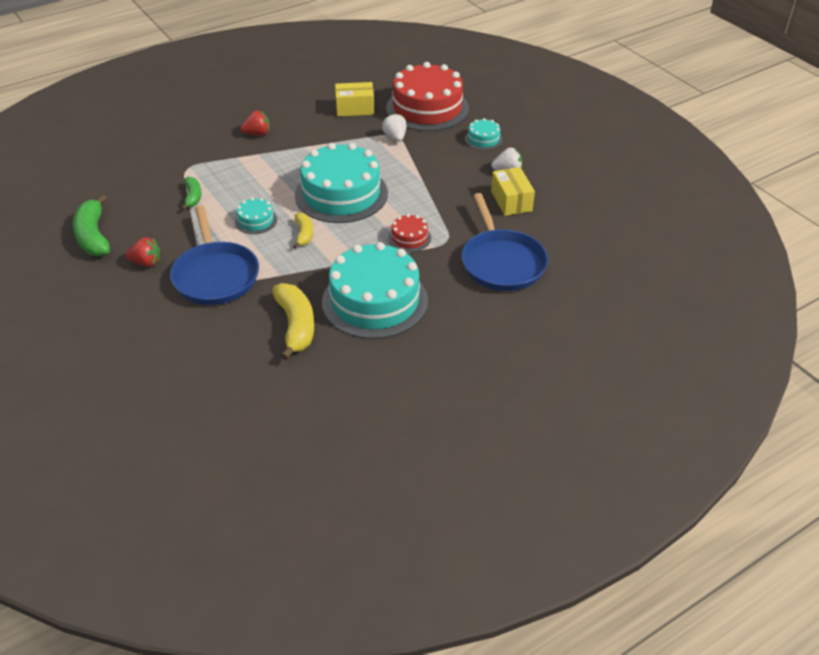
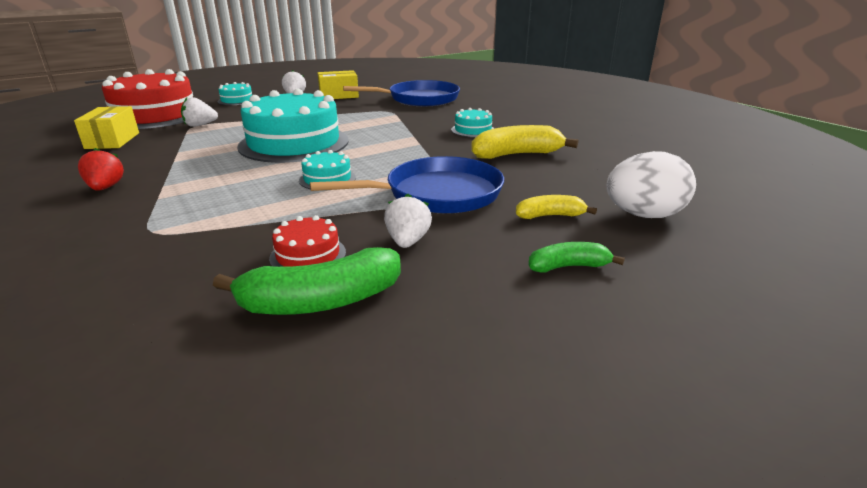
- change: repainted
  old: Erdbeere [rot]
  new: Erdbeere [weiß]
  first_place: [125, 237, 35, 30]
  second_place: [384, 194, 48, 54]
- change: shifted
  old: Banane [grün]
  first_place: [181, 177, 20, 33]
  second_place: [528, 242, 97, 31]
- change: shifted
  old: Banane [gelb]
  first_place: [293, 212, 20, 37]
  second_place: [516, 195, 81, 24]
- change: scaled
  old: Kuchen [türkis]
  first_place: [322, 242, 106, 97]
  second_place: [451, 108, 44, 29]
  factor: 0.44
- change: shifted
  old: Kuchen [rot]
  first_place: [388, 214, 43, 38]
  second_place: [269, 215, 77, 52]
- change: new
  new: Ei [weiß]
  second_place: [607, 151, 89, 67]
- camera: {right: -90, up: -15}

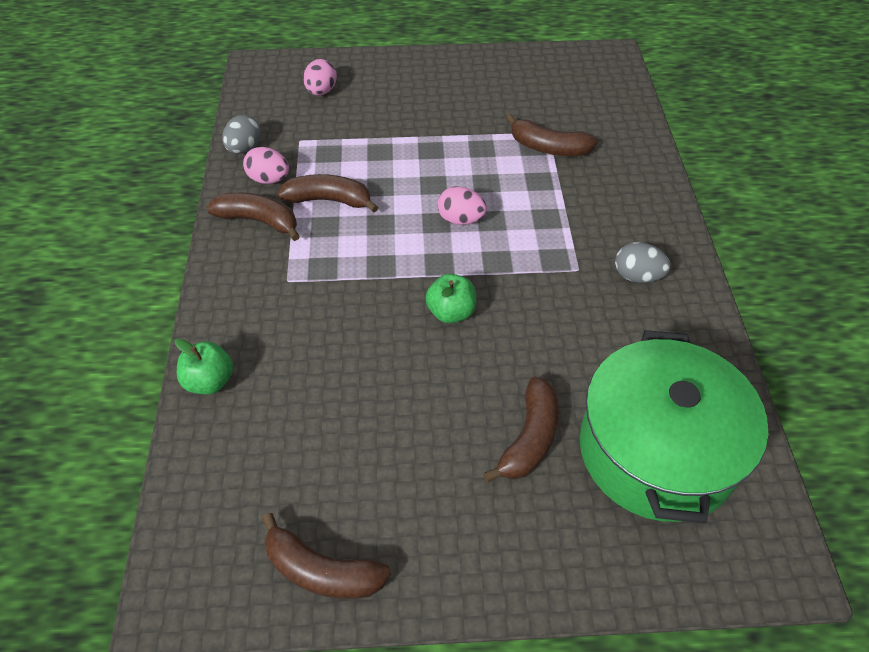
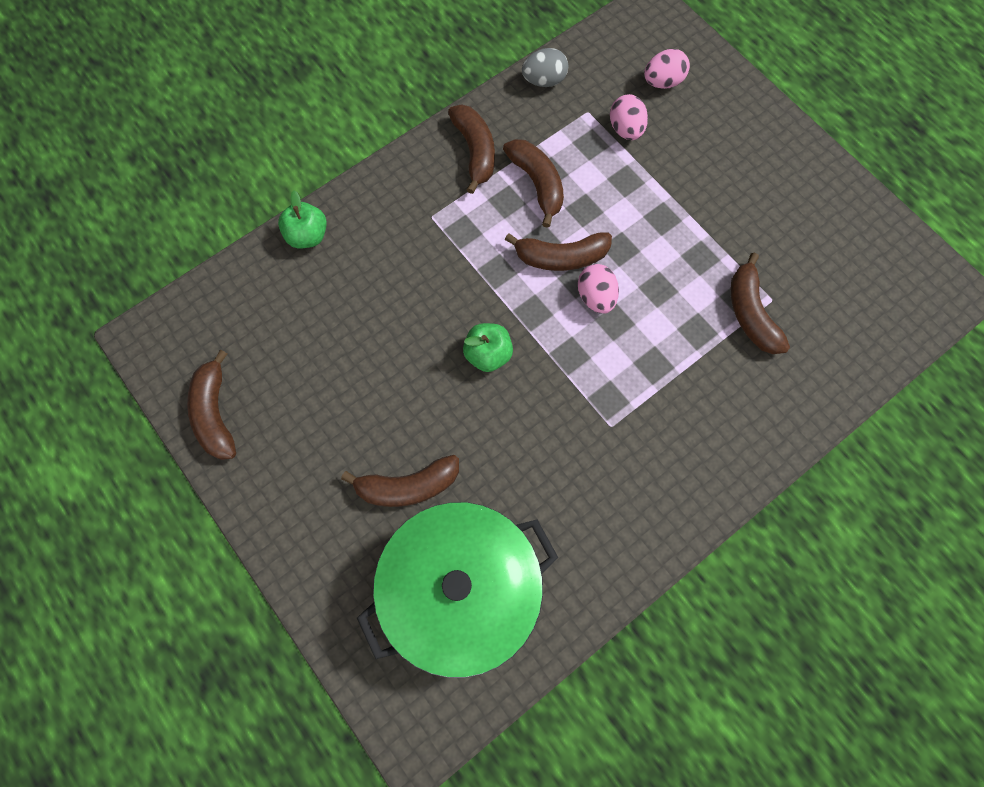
- change: shifted
  old: Ei [rosa]
  first_place: [243, 147, 46, 37]
  second_place: [610, 94, 38, 46]
- change: gone
  old: Ei [grau]
  first_place: [615, 242, 55, 41]
- change: new
  new: Banane [braun]
  second_place: [505, 232, 107, 39]
- camera: {right: 55, up: 20}

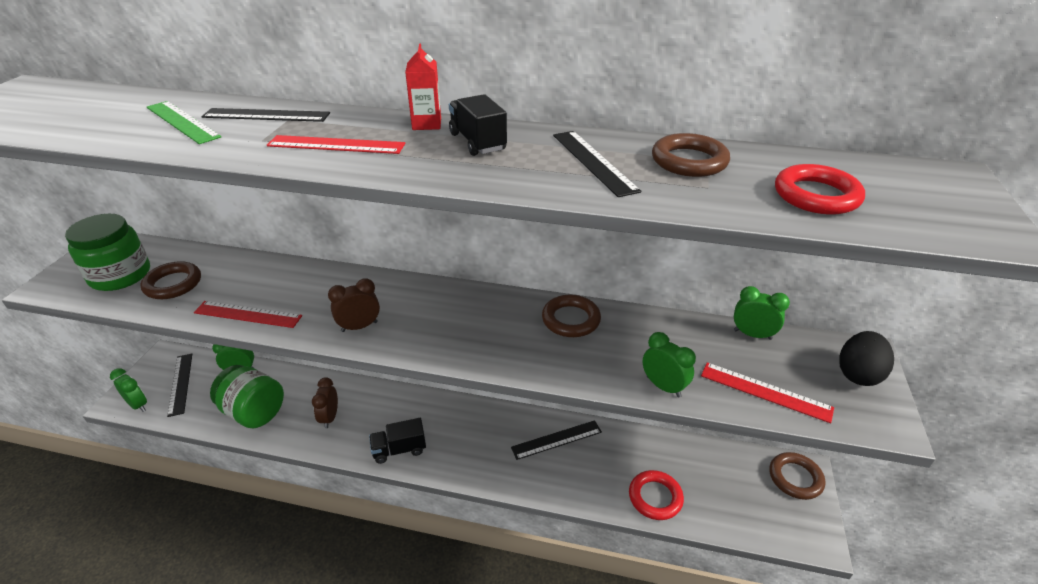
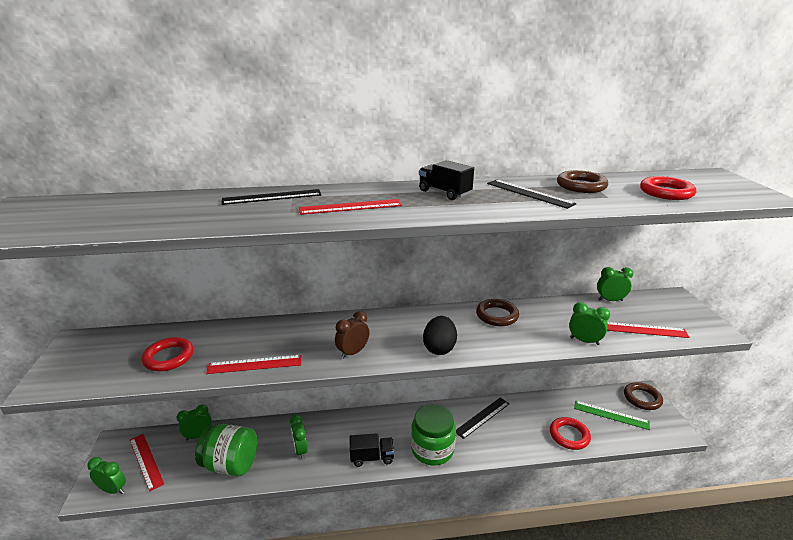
- change: shifted
  old: Einmachglas [grün]
  first_place: [65, 214, 85, 77]
  second_place: [411, 404, 45, 62]
- change: repainted
  old: Ring [braun]
  new: Ring [rot]
  first_place: [140, 261, 61, 38]
  second_place: [141, 337, 53, 34]
- change: shifted
  old: Lineal [grün]
  first_place: [147, 101, 75, 43]
  second_place: [574, 401, 76, 29]
- change: repainted
  old: Lineal [schwarz]
  new: Lineal [rot]
  first_place: [167, 354, 25, 63]
  second_place: [130, 434, 34, 58]
- change: repainted
  old: Wecker [braun]
  new: Wecker [grün]
  first_place: [312, 377, 26, 52]
  second_place: [290, 415, 18, 44]
- change: rotated
  old: Lastwagen [schwarz]
  first_place: [369, 418, 57, 46]
  second_place: [350, 433, 44, 34]
  degrees: -150
- change: gone
  old: Getränkekarton [rot]
  first_place: [405, 43, 36, 87]
- change: shifted
  old: Ei [schwarz]
  first_place: [839, 331, 55, 55]
  second_place: [423, 316, 34, 39]
- camera: {right: -20, up: -10}

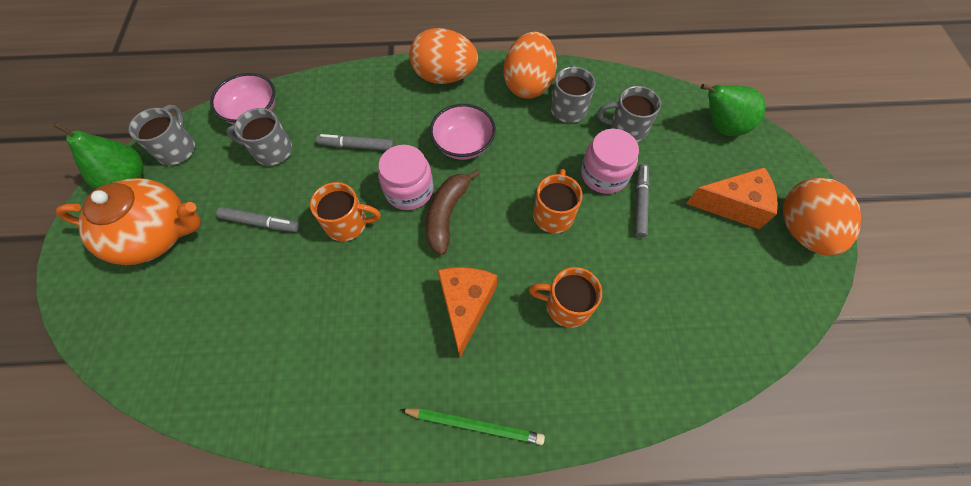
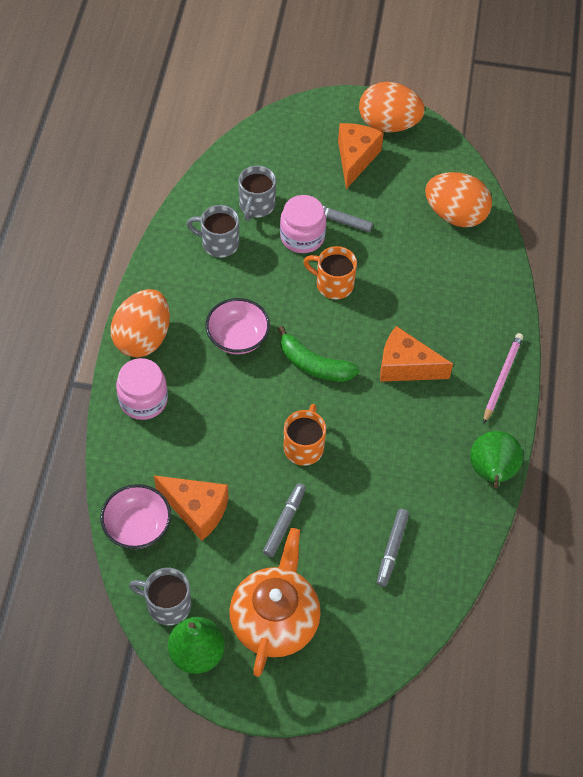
- change: swapped
  old: Tasse [grau]
  new: Käse [orange]
  first_place: [226, 108, 66, 58]
  second_place: [154, 475, 74, 66]
- change: shifted
  old: Filzstift [grau]
  first_place: [316, 134, 78, 17]
  second_place: [377, 509, 32, 78]
- change: shifted
  old: Einmachglas [rosa]
  first_place: [378, 145, 56, 65]
  second_place: [116, 358, 52, 62]
- change: repainted
  old: Bleistift [grün]
  new: Bleistift [rosa]
  first_place: [400, 408, 145, 37]
  second_place: [483, 333, 40, 91]
- change: repainted
  old: Banane [braun]
  new: Banane [grün]
  first_place: [426, 169, 54, 86]
  second_place: [278, 326, 81, 56]
- change: shifted
  old: Ei [orange]
  first_place: [504, 32, 53, 67]
  second_place: [425, 172, 67, 55]
- change: gone
  old: Tasse [orange]
  first_place: [529, 267, 73, 61]
- change: shifted
  old: Birne [grün]
  first_place: [701, 84, 65, 52]
  second_place: [470, 431, 53, 57]
- camera: {right: -80, up: -5}

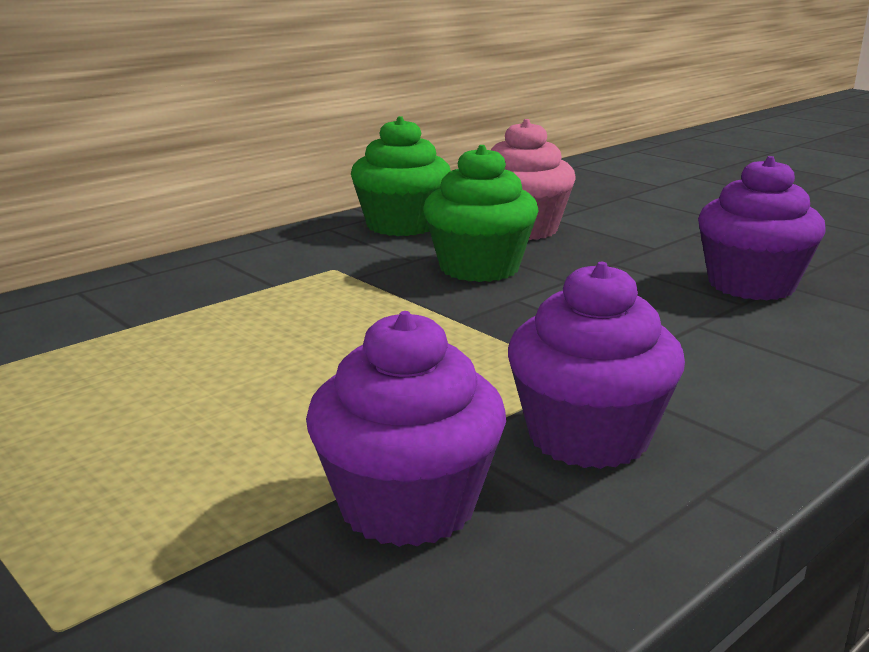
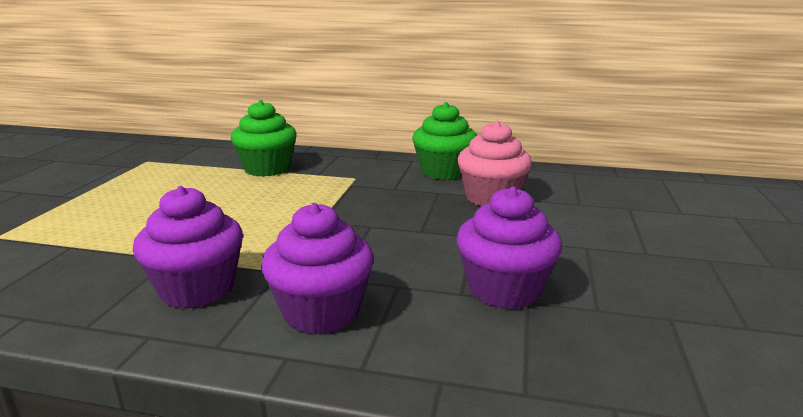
- change: shifted
  old: Muffin [lila]
  first_place: [306, 311, 200, 236]
  second_place: [261, 203, 113, 131]
- change: shifted
  old: Muffin [grün]
  first_place: [423, 145, 116, 137]
  second_place: [231, 100, 66, 77]
- camera: {right: 55, up: 0}

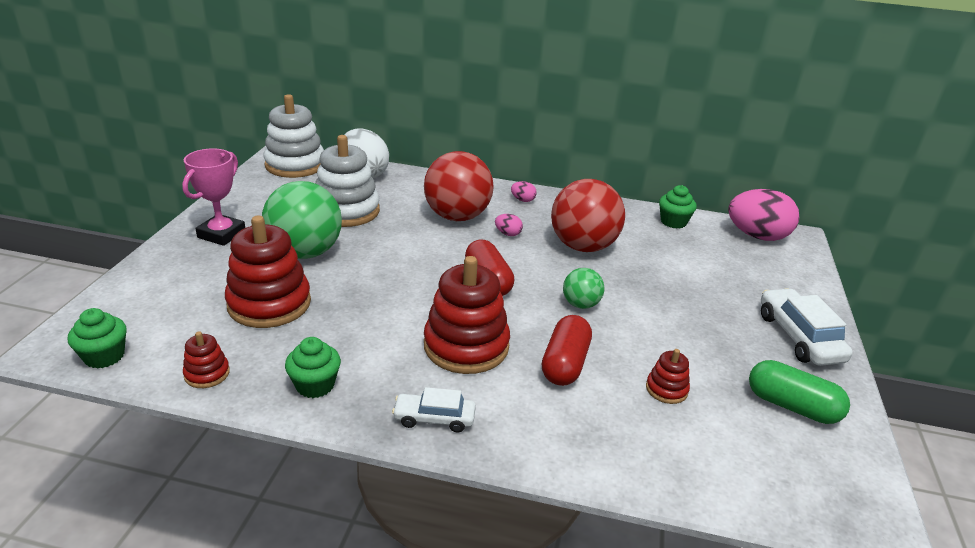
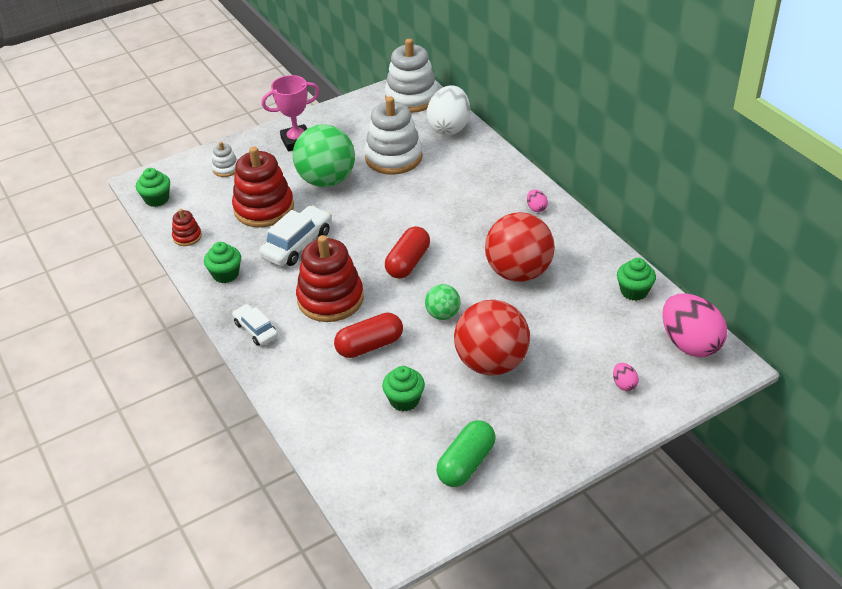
- change: shifted
  old: Ball [rot]
  first_place: [424, 151, 70, 70]
  second_place: [454, 300, 76, 76]
- change: shifted
  old: Ei [rosa]
  first_place: [495, 214, 28, 22]
  second_place: [613, 363, 26, 28]
- change: swapped
  old: Stapelspielzeug [rot]
  new: Muffin [grün]
  first_place: [646, 349, 44, 55]
  second_place: [382, 366, 43, 45]
- change: rotated
  old: Kapsel [grün]
  first_place: [749, 360, 101, 64]
  second_place: [436, 420, 60, 67]
  degrees: 45
- change: shifted
  old: Auto [weiß]
  first_place: [761, 288, 92, 78]
  second_place: [259, 205, 73, 61]
- change: new
  new: Stapelspielzeug [weiß]
  second_place: [212, 142, 26, 35]
- camera: {right: 50, up: 10}

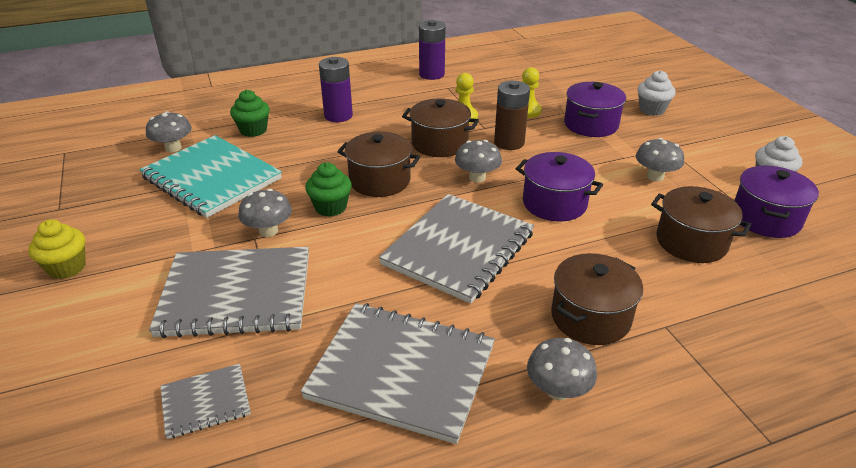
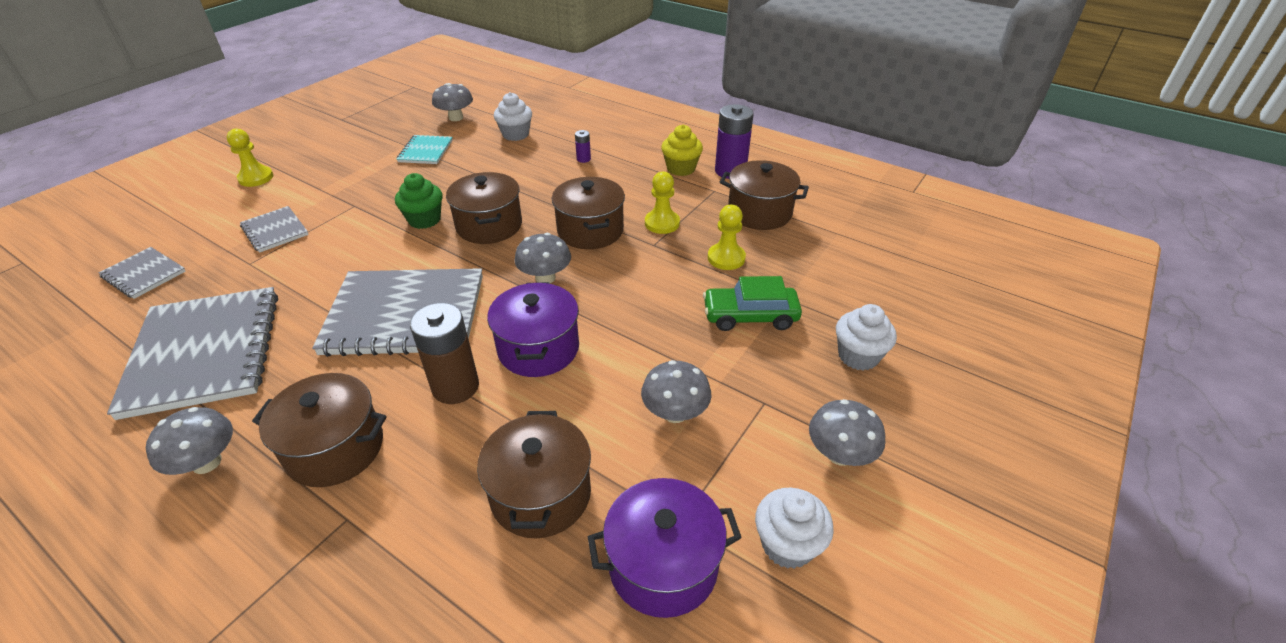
- change: shifted
  old: Muffin [gelb]
  first_place: [28, 219, 58, 60]
  second_place: [661, 124, 42, 52]
- change: scaled
  old: Notizbuch [türkis]
  first_place: [139, 135, 143, 83]
  second_place: [397, 135, 56, 29]
  factor: 0.49
- change: scaled
  old: Notizbuch [grau]
  first_place: [149, 247, 160, 91]
  second_place: [240, 206, 69, 47]
  factor: 0.49
- change: repainted
  old: Muffin [grün]
  new: Muffin [weiß]
  first_place: [230, 90, 40, 47]
  second_place: [494, 92, 38, 49]
- change: shifted
  old: Pilz [grau]
  first_place: [238, 189, 54, 48]
  second_place: [809, 399, 76, 67]
- change: scaled
  old: Batterie [lila]
  first_place: [319, 57, 34, 65]
  second_place: [575, 130, 16, 33]
  factor: 0.46
- change: shifted
  old: Batterie [braun]
  first_place: [494, 81, 36, 69]
  second_place: [410, 303, 69, 101]
- change: swapped
  old: Kochtopf [lila]
  new: Auto [grün]
  first_place: [564, 82, 62, 55]
  second_place: [703, 276, 99, 55]
- change: new
  new: Bauer [gelb]
  second_place: [227, 129, 46, 58]
- change: new
  new: Kochtopf [braun]
  second_place: [720, 160, 89, 70]
- camera: {right: 55, up: 5}

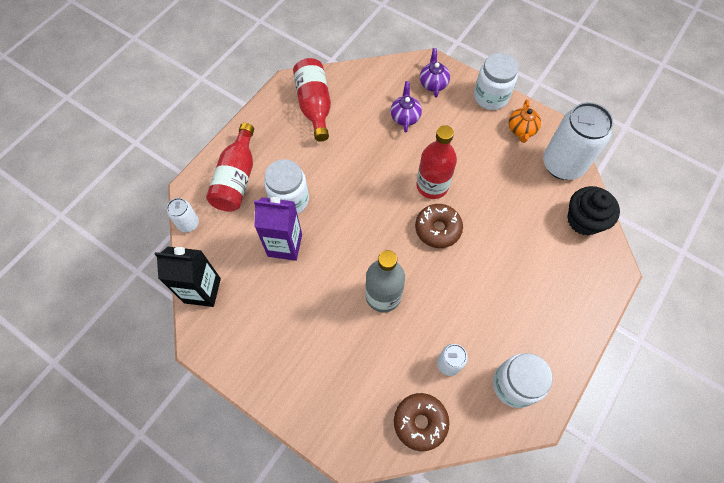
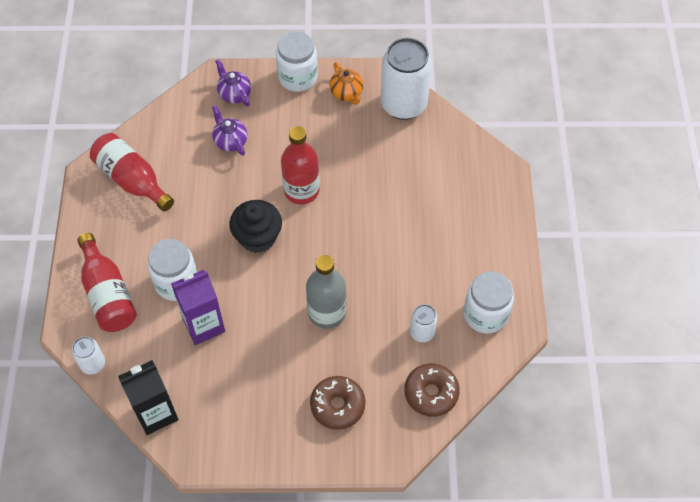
- change: shifted
  old: Donut [braun]
  first_place: [415, 204, 48, 44]
  second_place: [310, 376, 55, 54]
- change: shifted
  old: Muffin [schwarz]
  first_place: [567, 186, 53, 49]
  second_place: [229, 200, 53, 53]
- camera: {right: -35, up: -5}

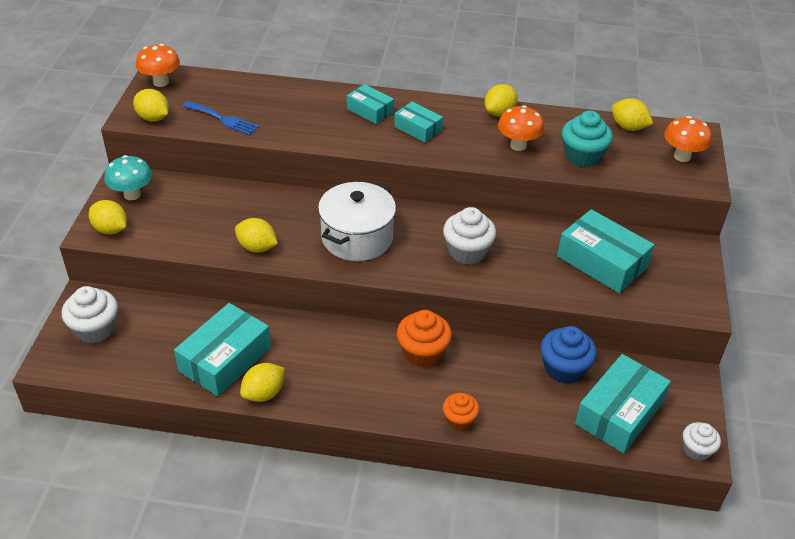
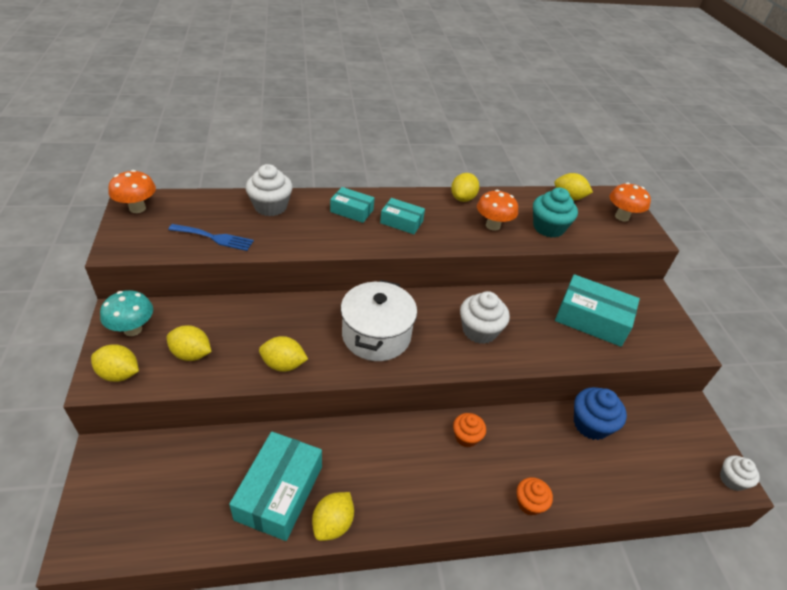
- change: shifted
  old: Muffin [weiß]
  first_place: [62, 286, 56, 57]
  second_place: [246, 164, 47, 52]
- change: shifted
  old: Zitrone [gelb]
  first_place: [133, 89, 36, 33]
  second_place: [167, 325, 44, 36]
- change: scaled
  old: Muffin [orange]
  first_place: [397, 310, 55, 58]
  second_place: [453, 413, 33, 34]
  factor: 0.63
- change: gone
  old: Schachtel [türkis]
  first_place: [575, 354, 96, 99]
- camera: {right: -20, up: 0}

